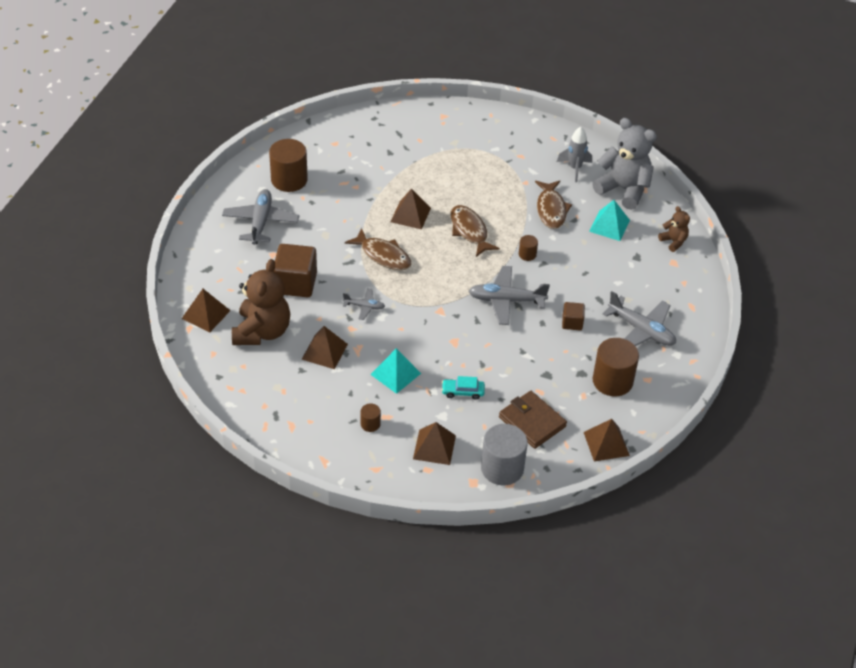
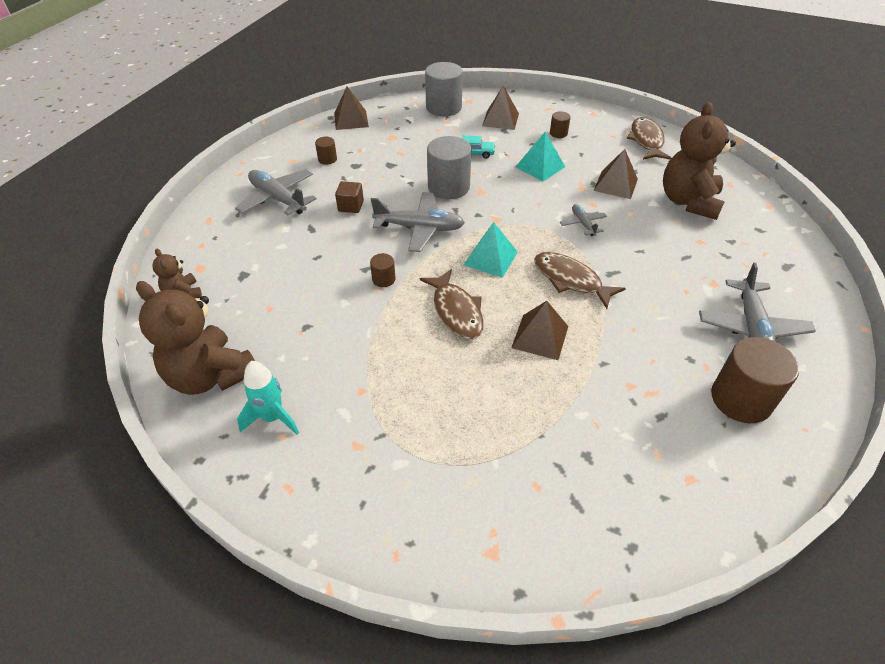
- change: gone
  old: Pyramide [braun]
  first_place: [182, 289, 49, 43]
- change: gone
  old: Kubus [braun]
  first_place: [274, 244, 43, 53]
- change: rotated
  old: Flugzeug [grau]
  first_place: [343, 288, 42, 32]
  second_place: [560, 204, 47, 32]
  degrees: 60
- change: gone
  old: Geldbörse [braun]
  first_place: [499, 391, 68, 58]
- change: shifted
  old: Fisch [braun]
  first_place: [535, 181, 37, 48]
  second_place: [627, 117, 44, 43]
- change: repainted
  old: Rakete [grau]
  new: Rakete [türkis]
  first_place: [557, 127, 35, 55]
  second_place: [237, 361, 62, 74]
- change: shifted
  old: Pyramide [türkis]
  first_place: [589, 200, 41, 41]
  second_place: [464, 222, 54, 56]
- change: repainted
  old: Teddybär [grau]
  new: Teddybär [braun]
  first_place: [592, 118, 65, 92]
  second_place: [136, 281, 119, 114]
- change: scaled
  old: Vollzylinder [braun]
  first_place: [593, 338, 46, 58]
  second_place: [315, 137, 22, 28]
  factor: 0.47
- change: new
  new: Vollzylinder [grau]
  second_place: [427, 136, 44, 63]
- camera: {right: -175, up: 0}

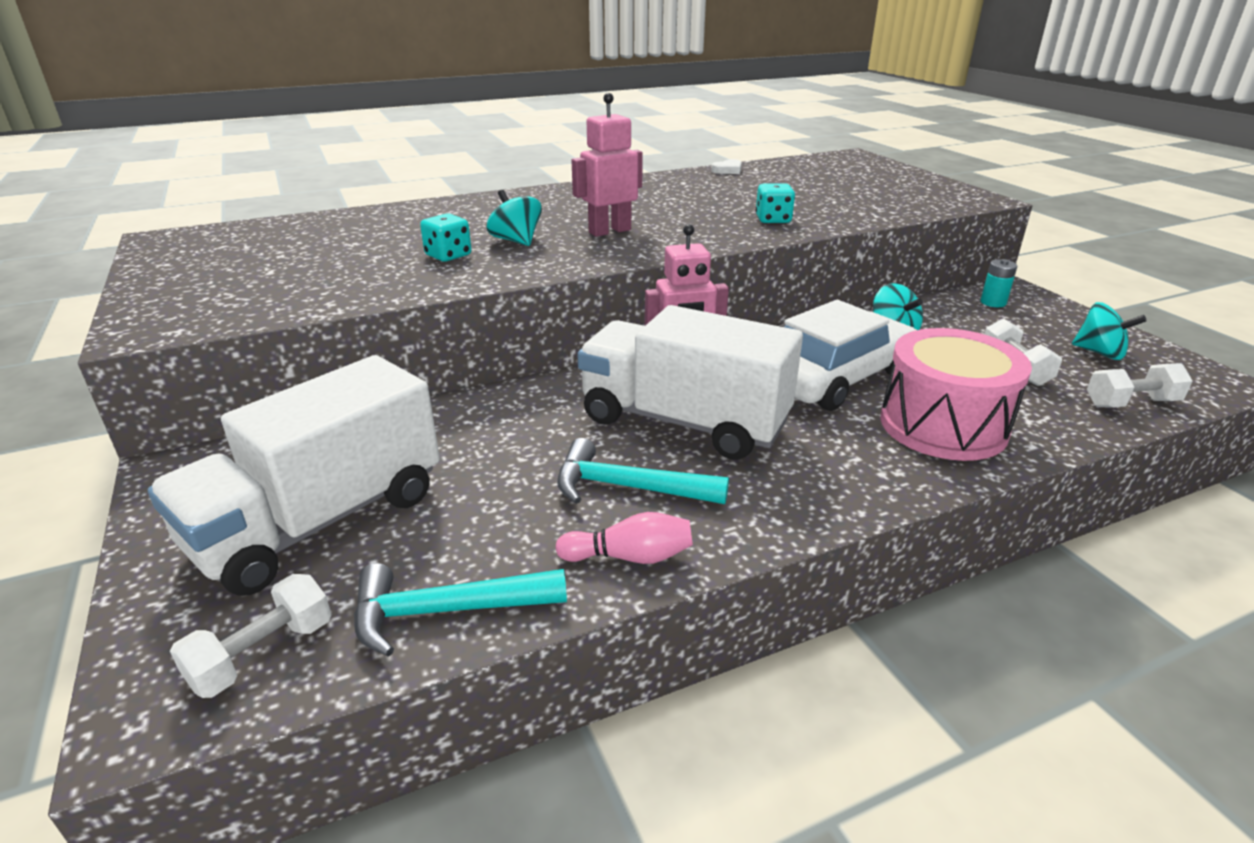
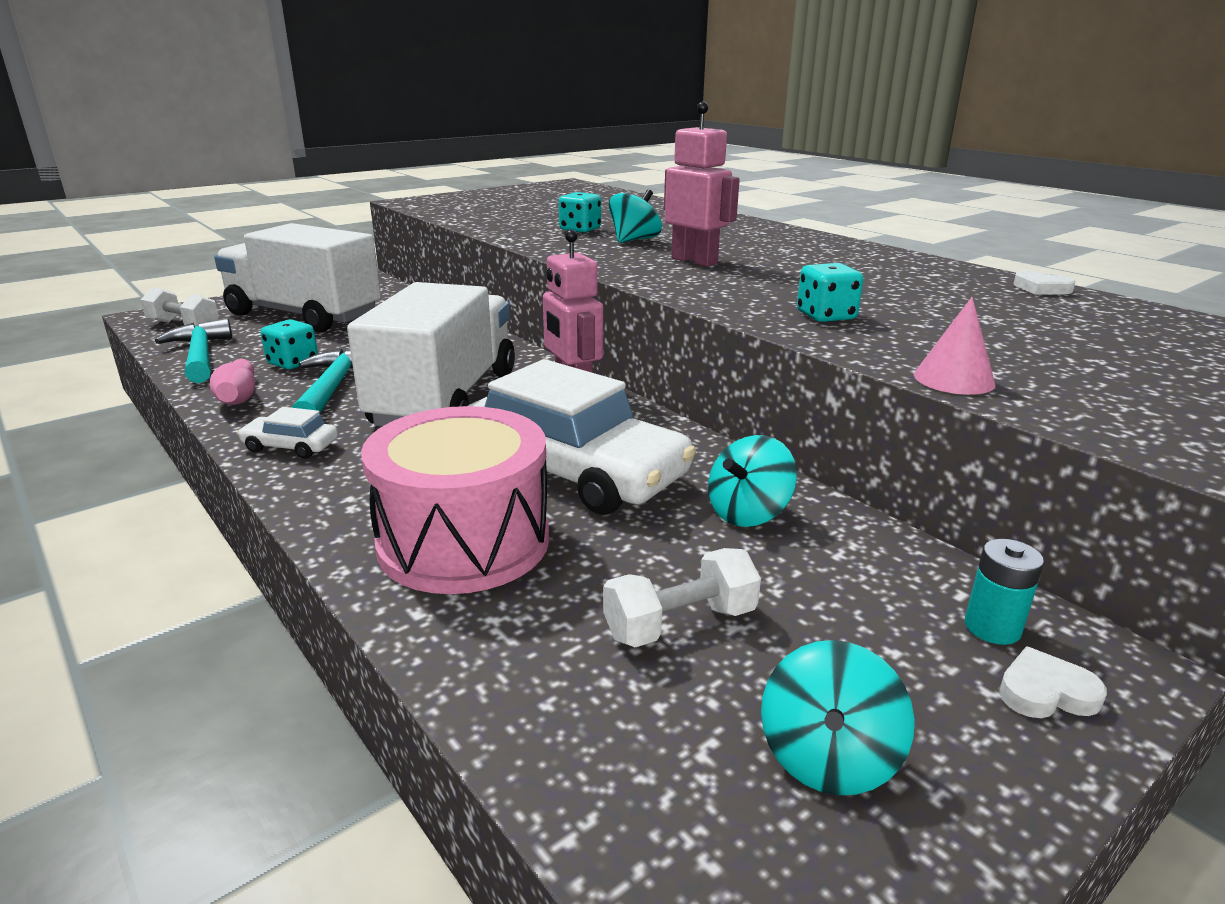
- change: gone
  old: Hantel [weiß]
  first_place: [1087, 363, 106, 45]
- change: new
  new: Auto [weiß]
  second_place: [238, 407, 100, 52]
- change: new
  new: Spielwürfel [türkis]
  second_place: [261, 319, 57, 50]
- change: new
  new: Kegel [rosa]
  second_place: [914, 297, 81, 98]
- change: new
  new: Herz [weiß]
  second_place: [999, 646, 108, 72]
- camera: {right: 75, up: -5}

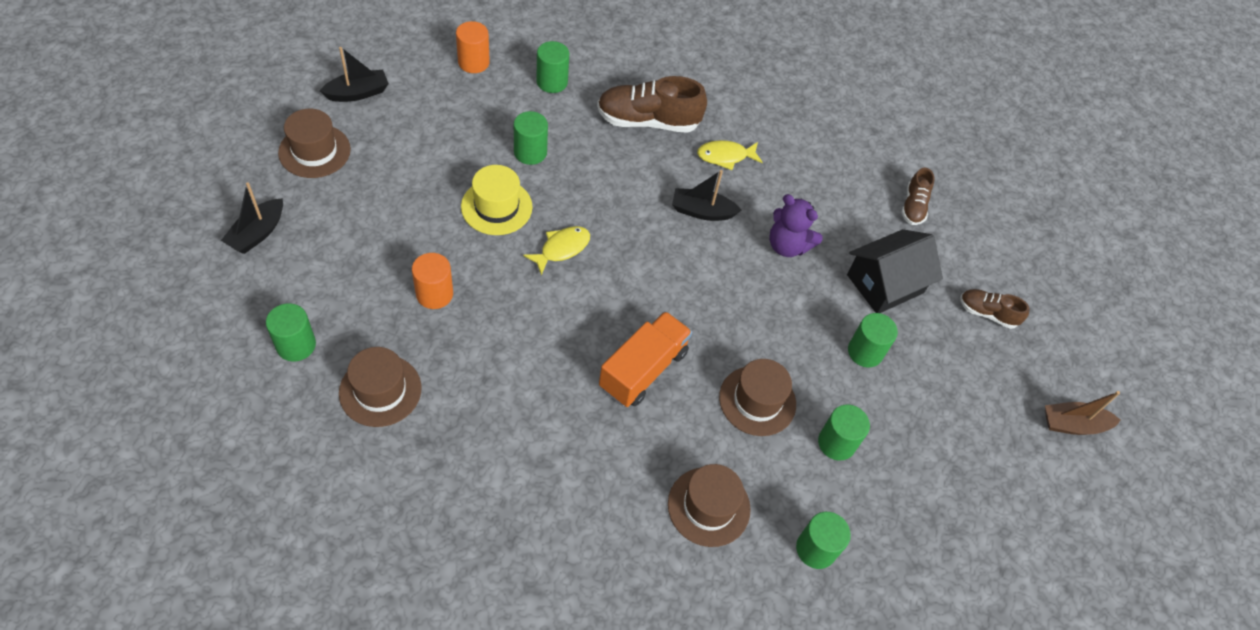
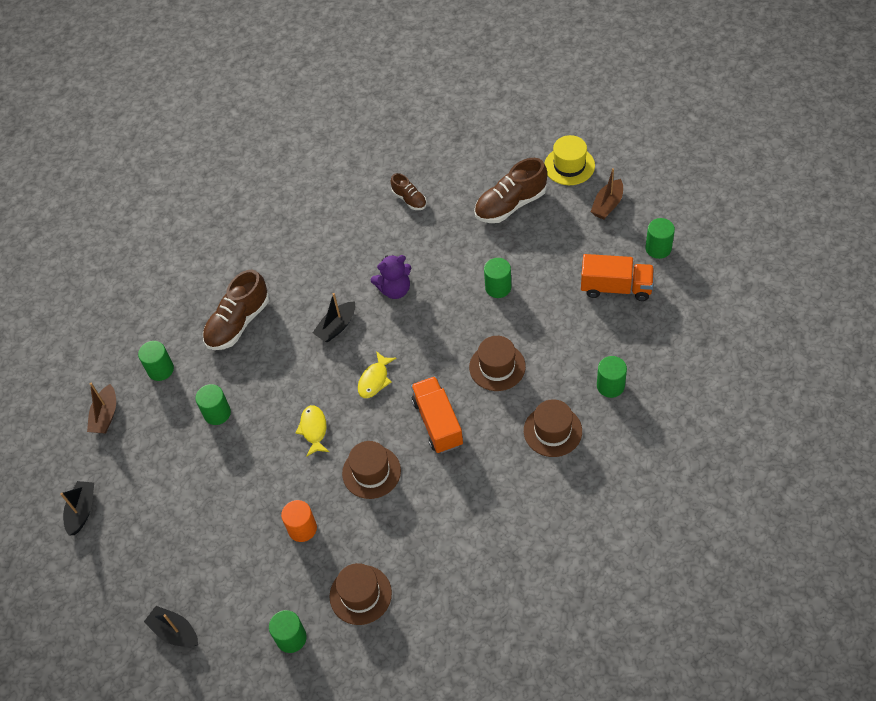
- change: rotated
  old: Boot [schwarz]
  first_place: [221, 182, 62, 72]
  second_place: [144, 606, 54, 41]
  degrees: 150
- change: shifted
  old: Hut [braun]
  first_place: [278, 109, 73, 69]
  second_place: [342, 441, 59, 58]
- change: swapped
  old: Vollzylinder [orange]
  new: Boot [braun]
  first_place: [456, 21, 34, 52]
  second_place: [87, 383, 29, 51]
- change: shifted
  old: Hut [gelb]
  first_place: [461, 165, 72, 70]
  second_place: [544, 135, 51, 50]
- change: shifted
  old: Fisch [gelb]
  first_place: [697, 140, 66, 30]
  second_place: [358, 351, 39, 47]
- change: shifted
  old: Vollzylinder [grün]
  first_place: [818, 404, 52, 57]
  second_place: [645, 218, 30, 41]
- change: gone
  old: Haus [schwarz]
  first_place: [847, 229, 96, 84]
- change: scaled
  old: Schuh [braun]
  first_place: [960, 289, 70, 40]
  second_place: [474, 158, 73, 65]
  factor: 1.82
- change: new
  new: Lastwagen [orange]
  second_place: [581, 254, 73, 47]
- camera: {right: -45, up: 0}

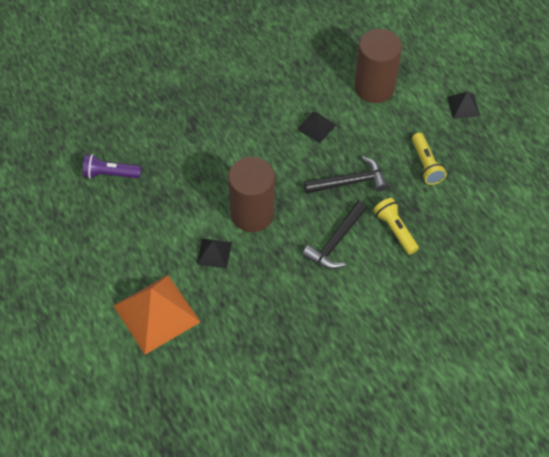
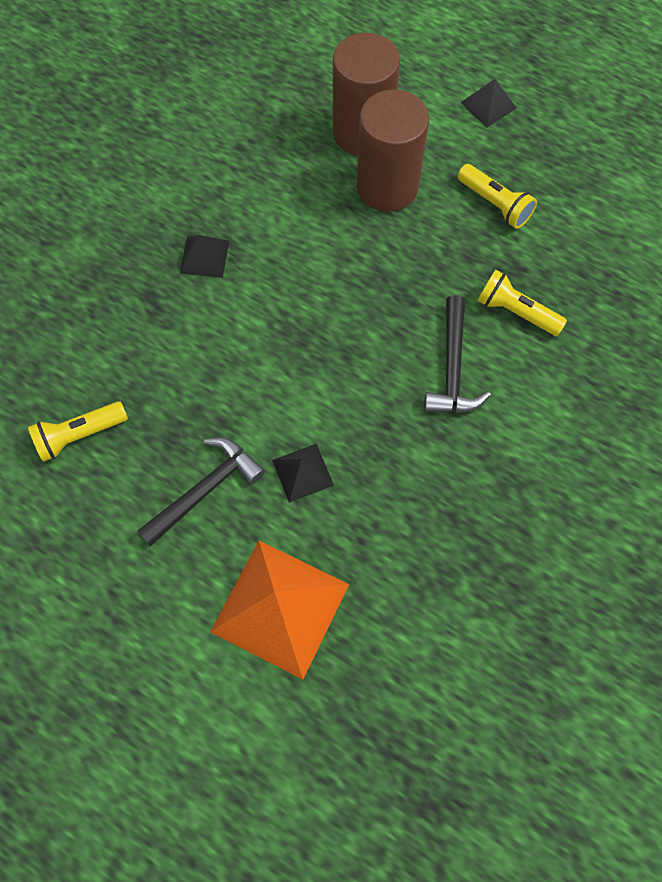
- change: repainted
  old: Taschenlampe [lila]
  new: Taschenlampe [gelb]
  first_place: [83, 154, 58, 25]
  second_place: [28, 401, 100, 61]
- change: shifted
  old: Vollzylinder [braun]
  first_place: [228, 157, 47, 75]
  second_place: [357, 90, 72, 122]
- change: shifted
  old: Pyramide [schwarz]
  first_place: [297, 112, 39, 31]
  second_place: [180, 235, 49, 43]
- change: shifted
  old: Hammer [schwarz]
  first_place: [304, 156, 83, 38]
  second_place: [137, 437, 128, 110]
- camera: {right: -30, up: 10}

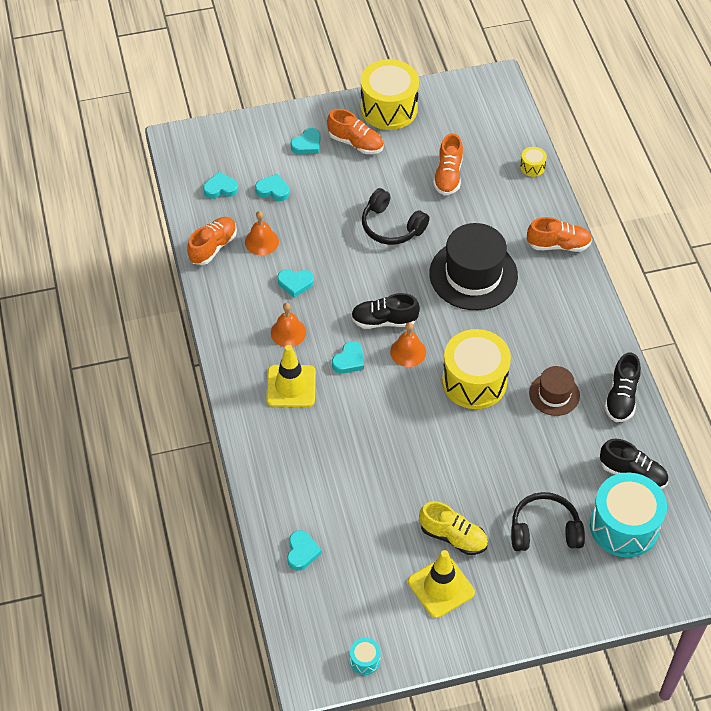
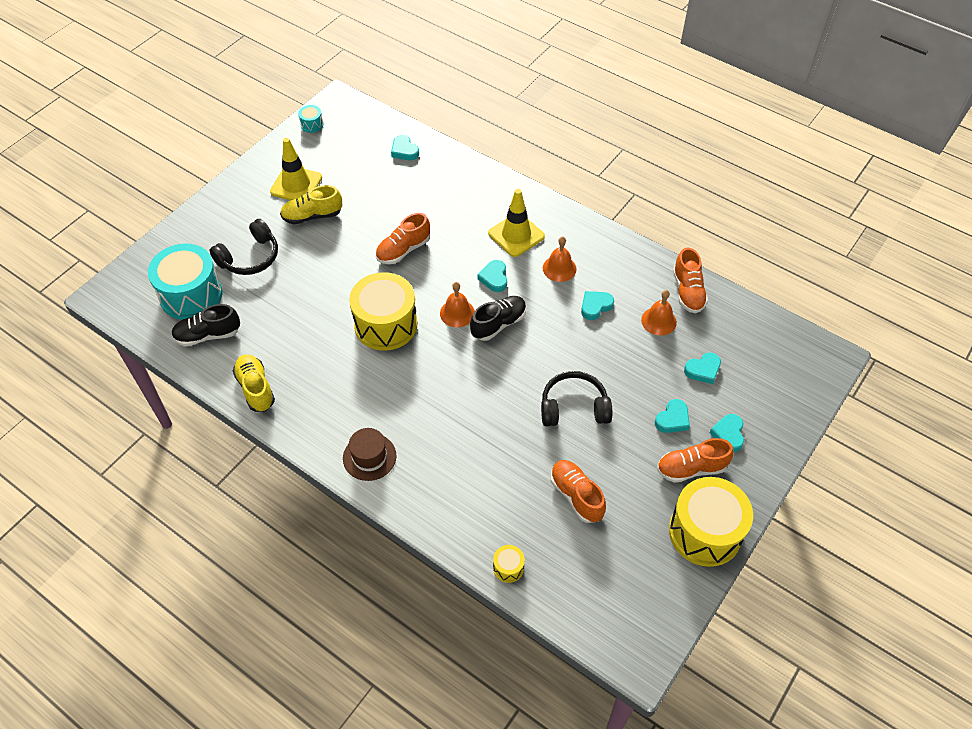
- change: shifted
  old: Herz [türkis]
  first_place: [203, 172, 35, 27]
  second_place: [655, 399, 35, 34]
- change: gone
  old: Hut [schwarz]
  first_place: [429, 223, 89, 87]
- change: shifted
  old: Schuh [orange]
  first_place: [527, 217, 65, 35]
  second_place: [375, 213, 55, 51]
- change: shifted
  old: Hut [braun]
  first_place: [529, 366, 51, 50]
  second_place: [343, 428, 53, 53]
- change: repainted
  old: Schuh [schwarz]
  new: Schuh [gelb]
  first_place: [605, 353, 36, 69]
  second_place: [233, 354, 42, 58]
- camera: {right: 140, up: 0}

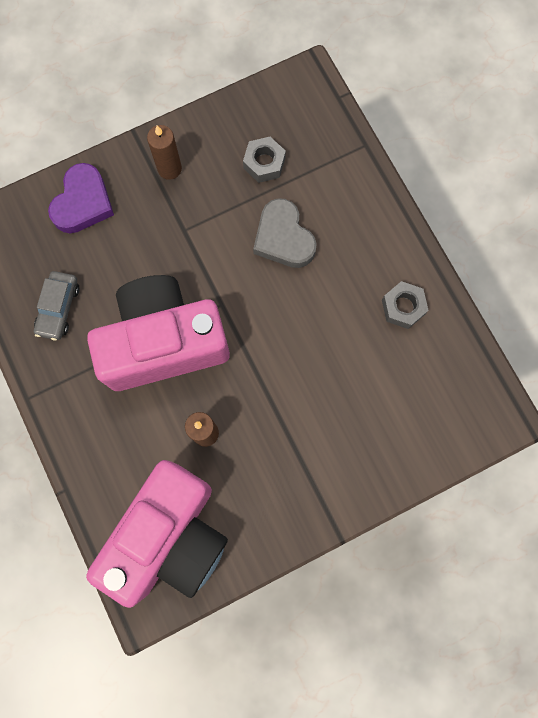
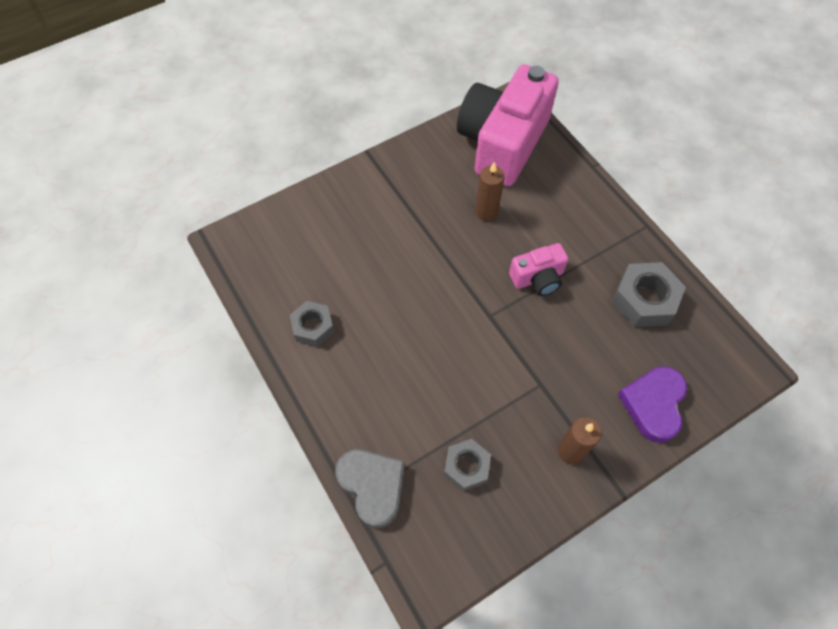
- change: swapped
  old: Auto [grau]
  new: Sechskantmutter [grau]
  first_place: [34, 271, 45, 70]
  second_place: [612, 262, 74, 65]
- change: scaled
  old: Kamera [rosa]
  first_place: [87, 275, 143, 116]
  second_place: [509, 243, 60, 53]
  factor: 0.46
- change: shifted
  old: Herz [grau]
  first_place: [253, 198, 64, 70]
  second_place: [335, 449, 70, 79]
- camera: {right: 175, up: -15}

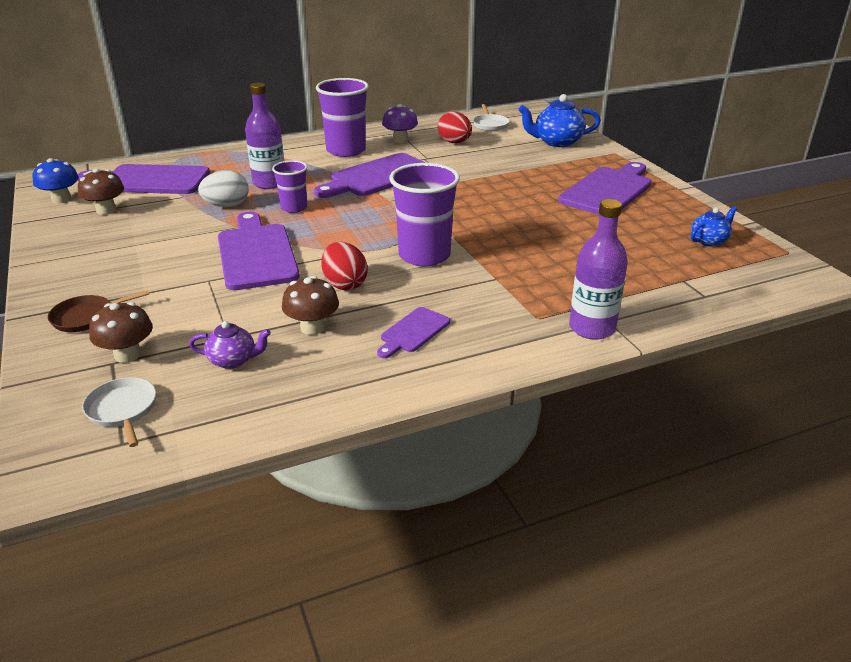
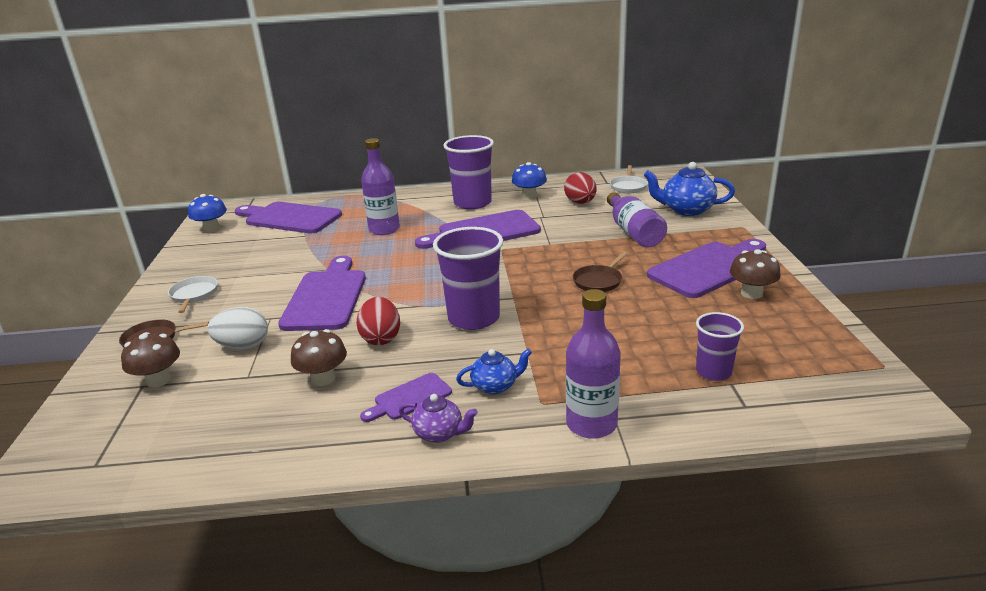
- change: shifted
  old: Pilz [braun]
  first_place: [78, 168, 46, 47]
  second_place: [730, 249, 51, 50]
- change: shifted
  old: Pfanne [weiß]
  first_place: [82, 377, 74, 70]
  second_place: [168, 276, 50, 37]
- change: shifted
  old: Teekanne [lila]
  first_place: [189, 321, 82, 48]
  second_place: [399, 394, 79, 49]
- change: shifted
  old: Ei [weiß]
  first_place: [198, 170, 51, 37]
  second_place: [207, 307, 61, 43]
- change: shifted
  old: Becher [lila]
  first_place: [272, 160, 35, 53]
  second_place: [696, 312, 48, 69]
- change: repainted
  old: Pilz [lila]
  new: Pilz [blau]
  first_place: [382, 104, 36, 39]
  second_place: [512, 162, 35, 38]
- change: shifted
  old: Teekanne [blau]
  first_place: [691, 206, 46, 40]
  second_place: [456, 349, 76, 46]
- change: new
  new: Pfanne [braun]
  second_place: [573, 252, 55, 40]
- change: new
  new: Flasche [lila]
  second_place: [607, 192, 60, 55]
- camera: {right: 20, up: -5}

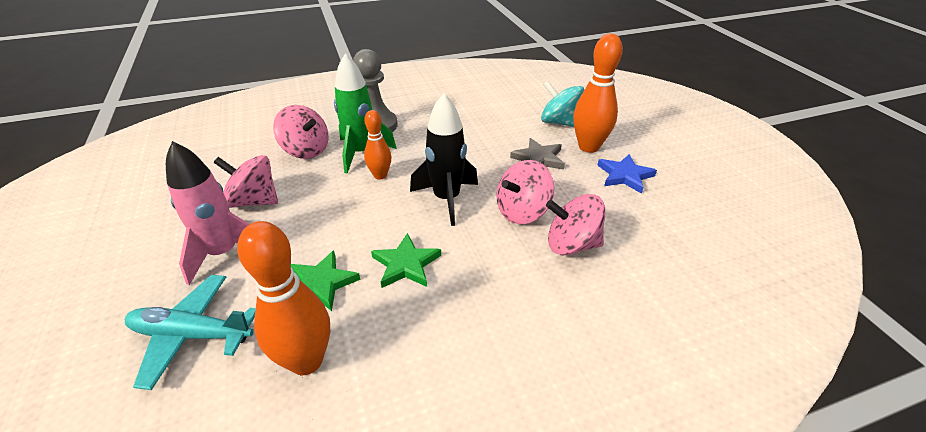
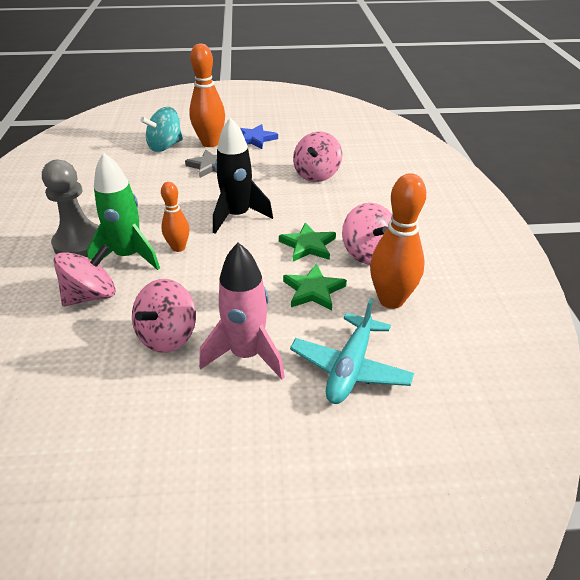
- change: shifted
  old: Kreisel [rosa]
  first_place: [496, 160, 58, 64]
  second_place: [342, 203, 50, 62]
- camera: {right: -75, up: 0}

